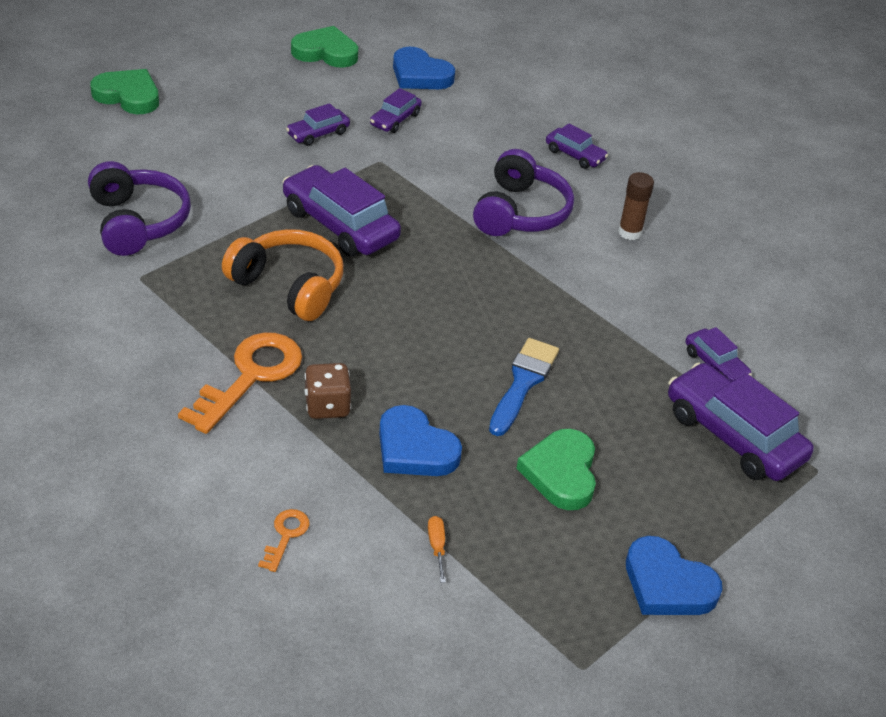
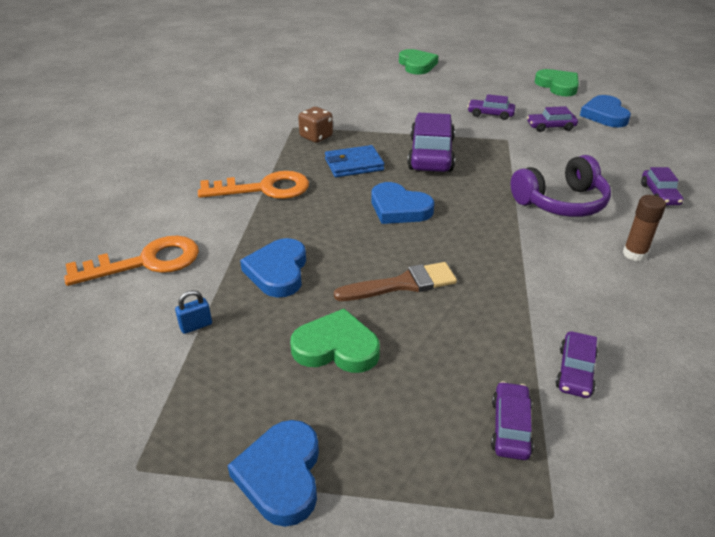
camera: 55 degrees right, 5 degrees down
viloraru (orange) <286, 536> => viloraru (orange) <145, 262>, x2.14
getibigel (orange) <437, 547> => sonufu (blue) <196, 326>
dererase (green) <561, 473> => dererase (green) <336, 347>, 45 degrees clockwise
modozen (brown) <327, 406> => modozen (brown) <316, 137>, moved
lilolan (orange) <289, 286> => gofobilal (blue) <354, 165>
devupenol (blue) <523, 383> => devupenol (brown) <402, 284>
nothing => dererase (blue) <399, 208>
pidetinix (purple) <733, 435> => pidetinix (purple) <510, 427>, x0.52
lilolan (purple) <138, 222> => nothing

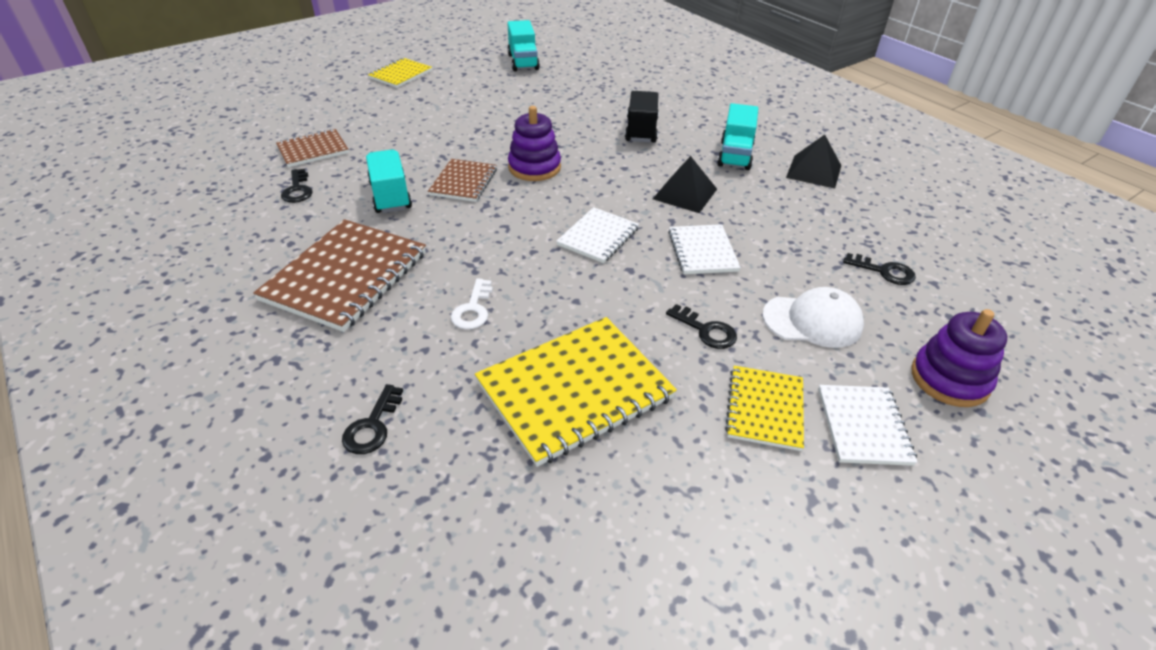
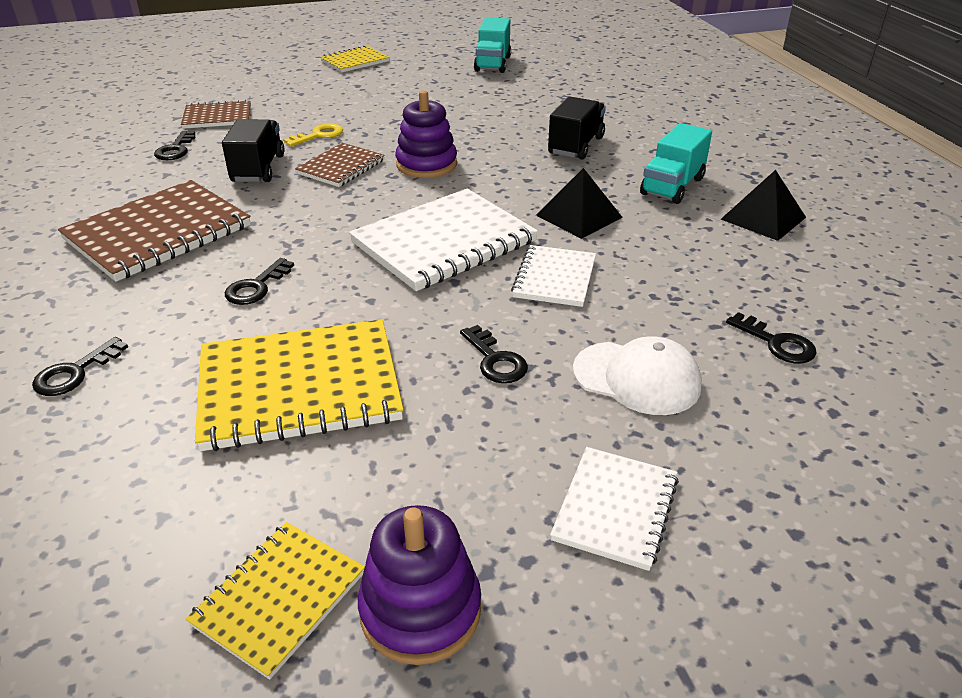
camera: 20 degrees right, 5 degrees down
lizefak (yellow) <764, 409> => lizefak (yellow) <279, 598>, moved
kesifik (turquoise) <390, 196> => kesifik (black) <258, 169>
viloraru (white) <473, 309> => viloraru (black) <256, 287>
nothing => viloraru (yellow) <318, 135>
lizefak (white) <598, 237> => lizefak (white) <444, 242>, x1.78
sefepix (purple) <949, 379> => sefepix (purple) <420, 610>, moved

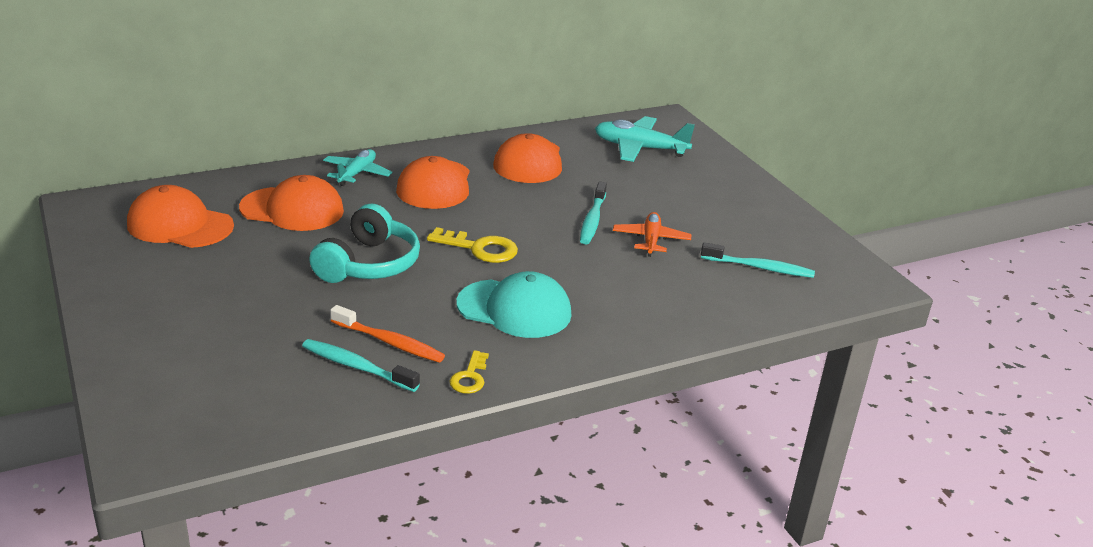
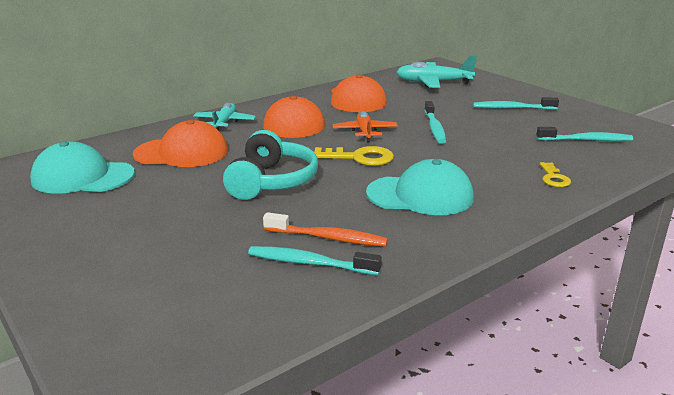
camera: 10 degrees left, 5 degrees down
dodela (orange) <180, 225> => dodela (turquoise) <83, 177>
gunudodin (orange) <651, 240> => gunudodin (orange) <365, 132>, moved
nothing => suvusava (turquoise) <512, 108>
viloraru (yellow) <470, 377> => viloraru (yellow) <553, 178>, moved

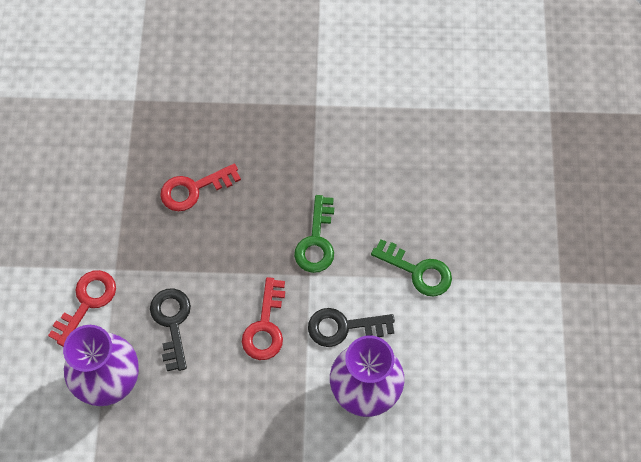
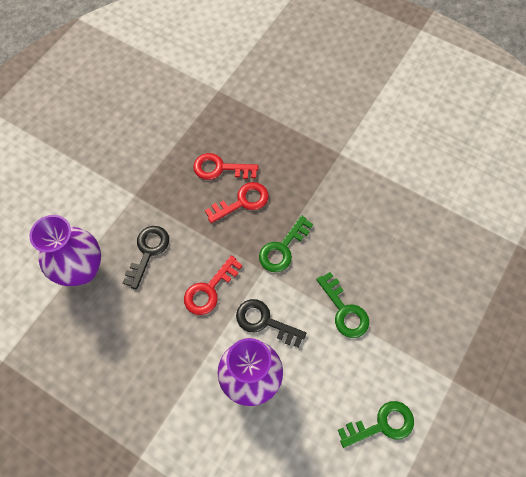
camera: 30 degrees right, 0 degrees up
viloraru (red) <87, 302> => viloraru (red) <242, 202>, moved
nothing => viloraru (green) <382, 424>

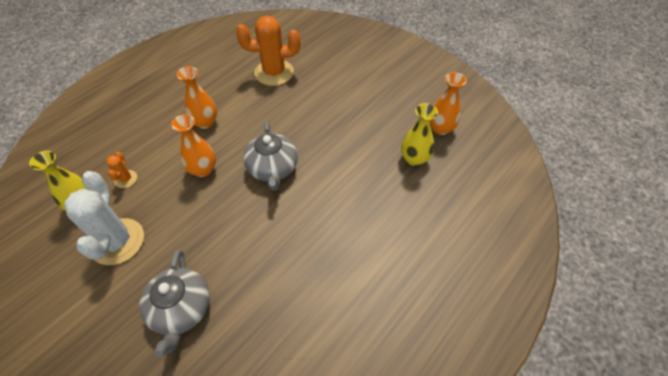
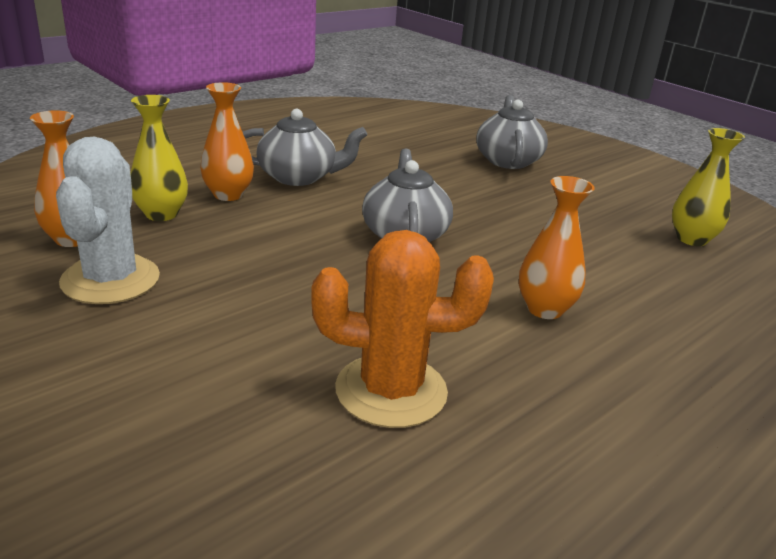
camera: 175 degrees left, 25 degrees down
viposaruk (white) <117, 241> => viposaruk (white) <110, 280>, moved
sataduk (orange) <203, 169> => sataduk (orange) <228, 195>, moved
nothing => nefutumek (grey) <299, 177>
viposaruk (orange) <126, 179> => nothing

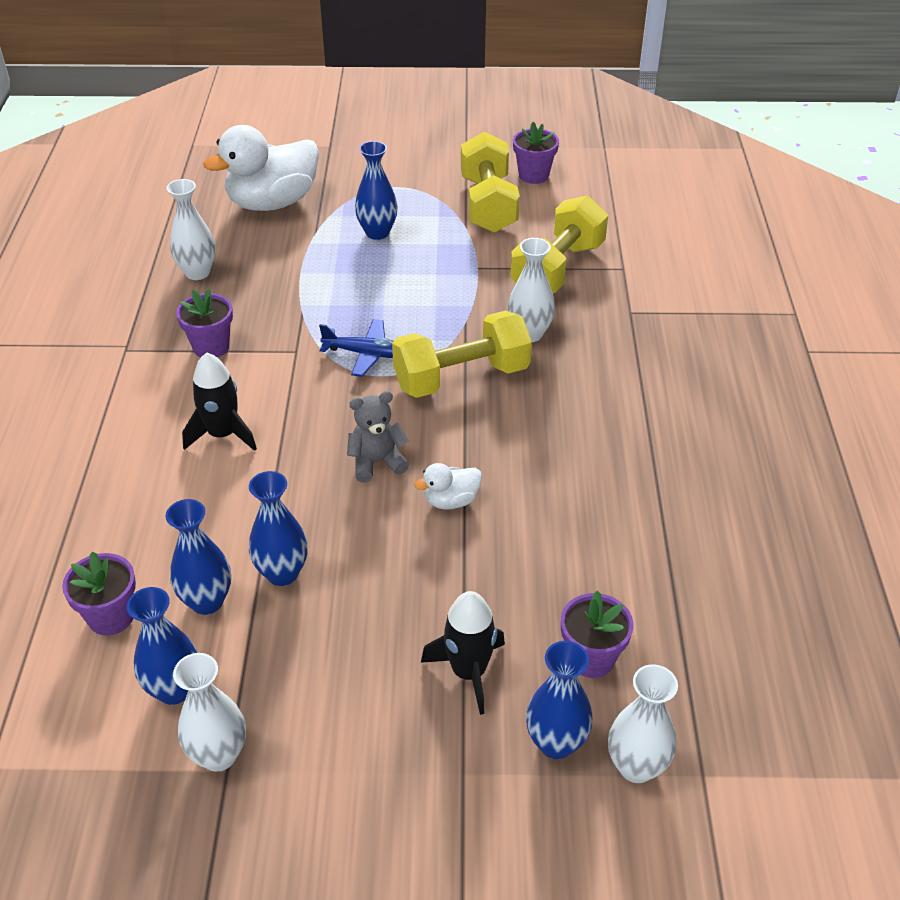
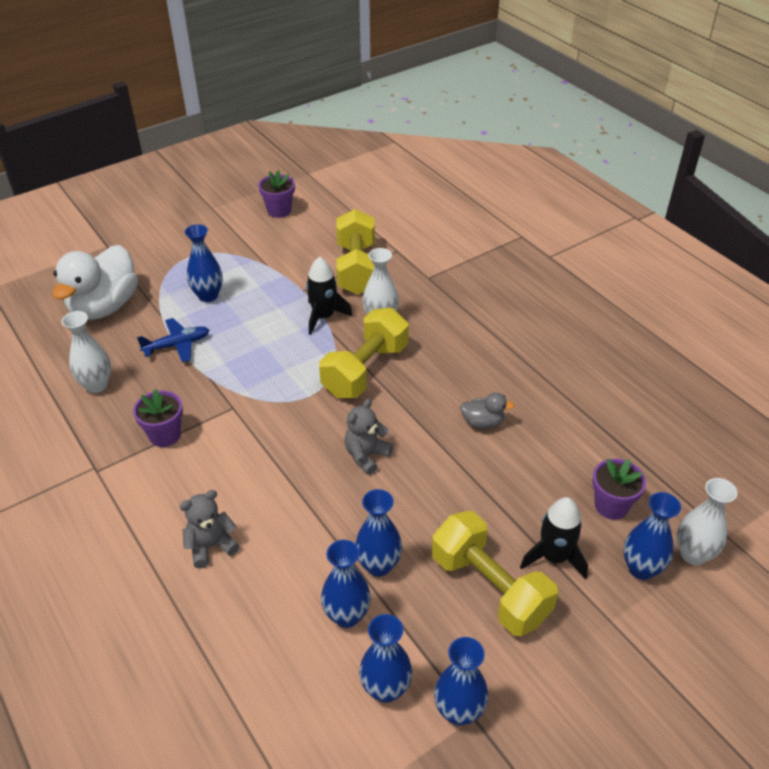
camera: 35 degrees left, 0 degrees up
gunudodin (blue) <366, 354> => gunudodin (blue) <177, 345>, moved
nothing => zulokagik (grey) <211, 546>
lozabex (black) <222, 434> => lozabex (black) <323, 317>, moved
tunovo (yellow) <488, 204> => tunovo (yellow) <489, 588>, moved
sataduk (white) <219, 755> => sataduk (blue) <459, 711>
nothing => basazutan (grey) <482, 422>
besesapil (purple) <111, 617> => nothing
basazutan (white) <451, 501> => nothing

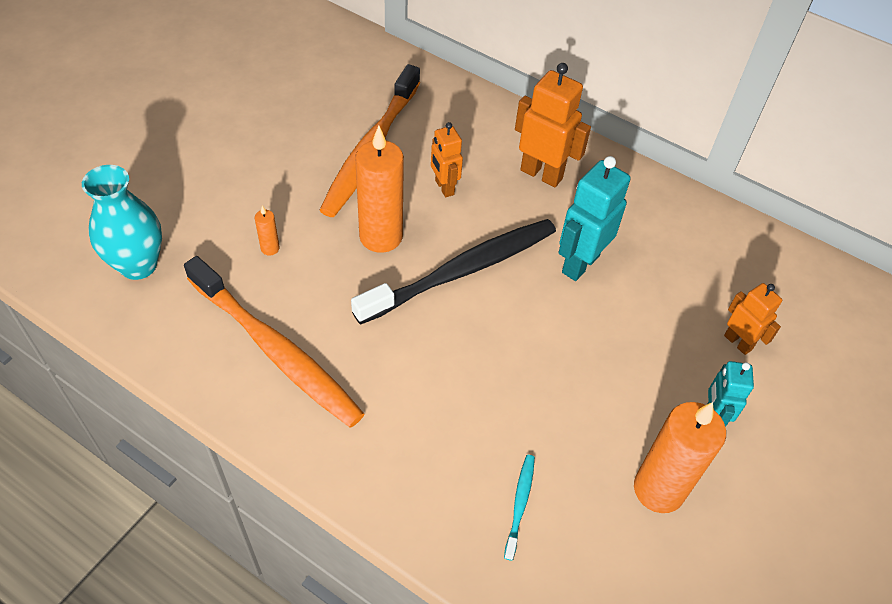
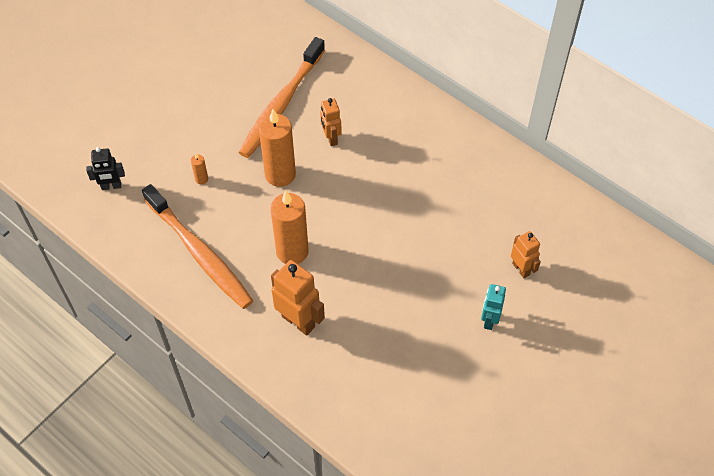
camera: 10 degrees right, 5 degrees up
sataduk (turquoise) <138, 265> => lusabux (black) <111, 186>
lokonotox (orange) <658, 489> => lokonotox (orange) <292, 251>, moved
lusabux (orange) <541, 174> => lusabux (orange) <298, 321>, moved
suvusava (black) <461, 271> => nothing
suvusava (turquoise) <520, 504> => nothing
lusabux (turquoise) <580, 264> => nothing

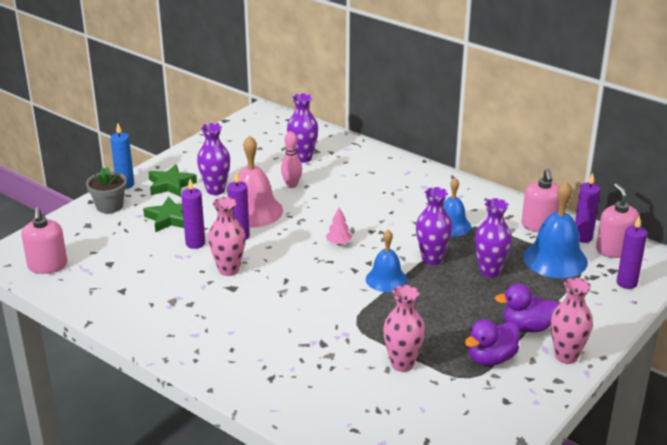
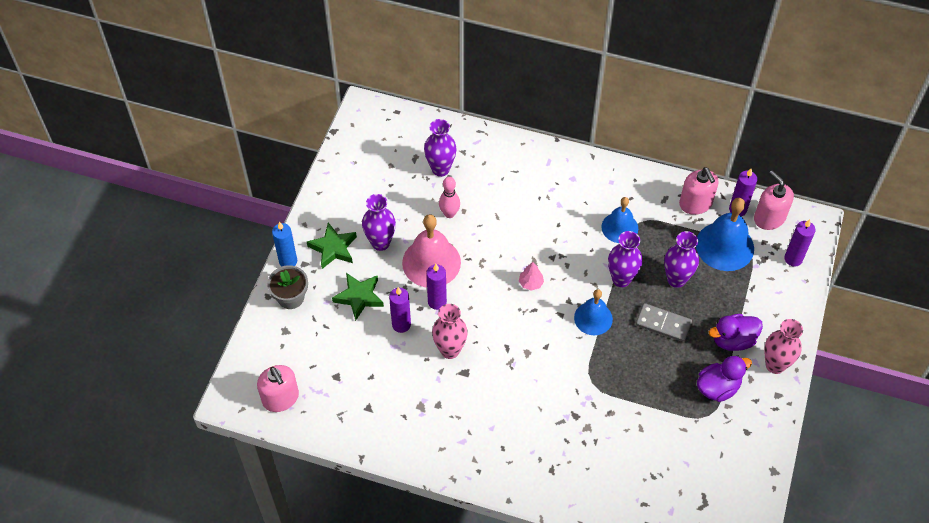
camera: 20 degrees left, 25 degrees up
nothing => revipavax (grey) <663, 324>
basazutan (purple) <491, 358> => basazutan (purple) <718, 388>, 150 degrees counterclockwise
sataduk (pink) <402, 364> => nothing

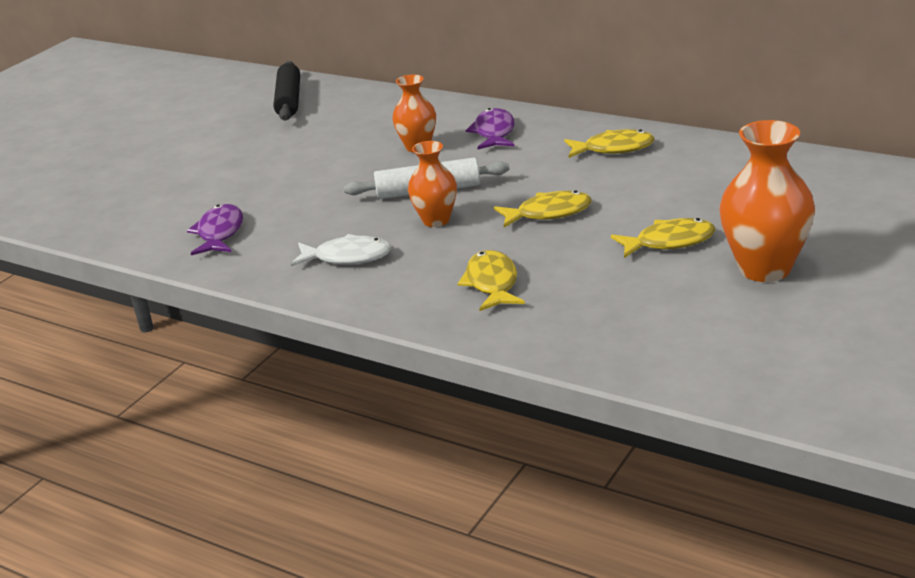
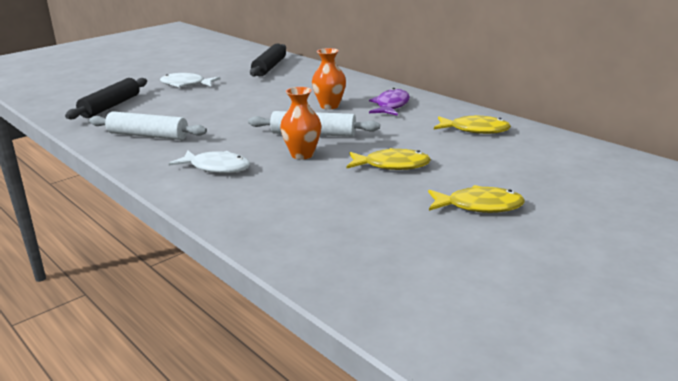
camera: 15 degrees right, 5 degrees down
nothing => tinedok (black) <110, 106>
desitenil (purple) <220, 233> => tinedok (white) <148, 135>
nothing => desitenil (white) <186, 84>
desitenil (yellow) <492, 283> => nothing
sataduk (orange) <764, 269> => nothing

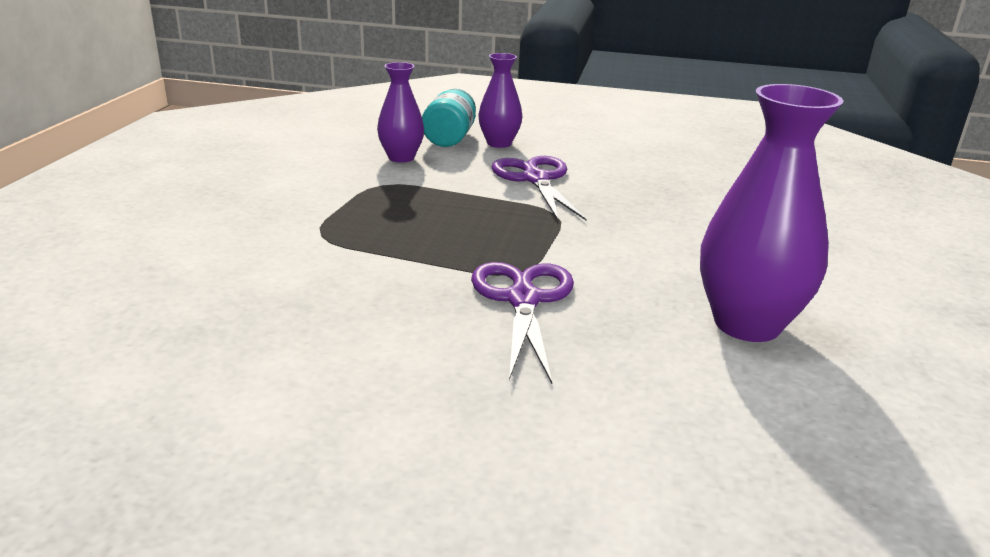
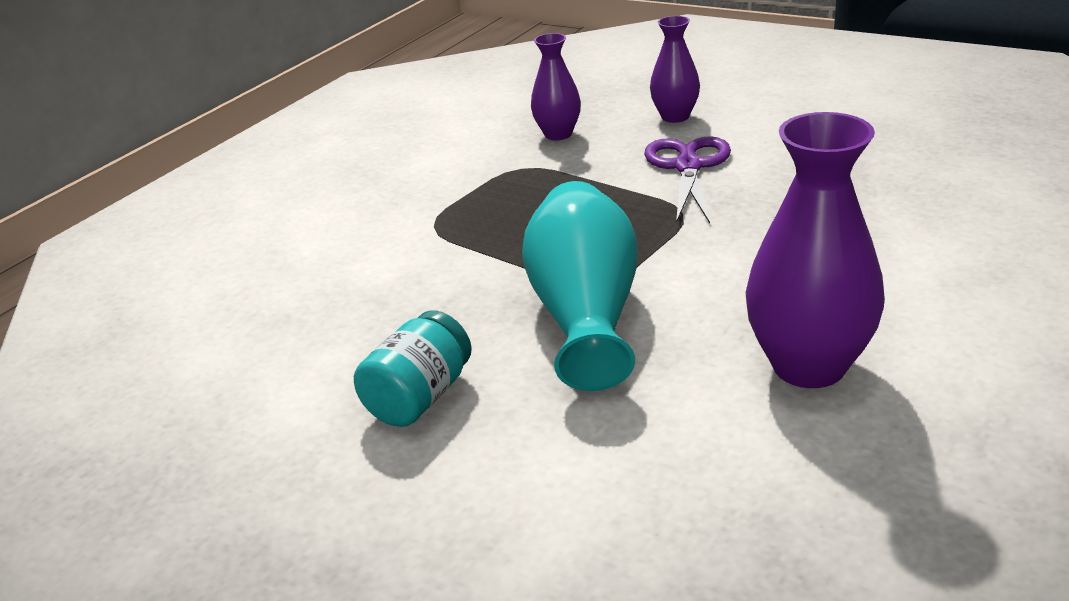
camera: 25 degrees right, 5 degrees up
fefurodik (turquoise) <449, 138> => fefurodik (turquoise) <420, 397>, moved
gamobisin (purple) <523, 300> => sataduk (turquoise) <586, 314>

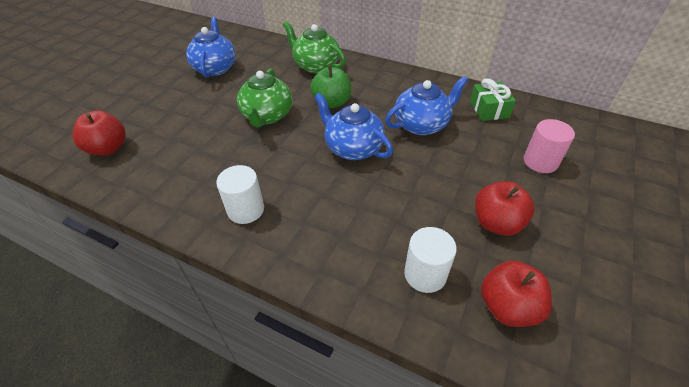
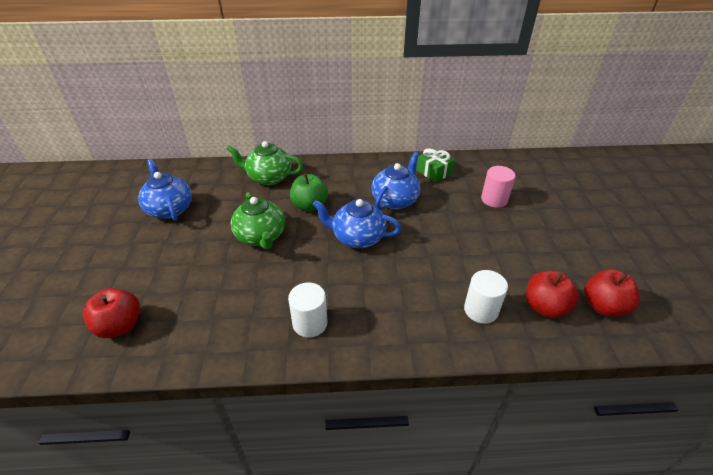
camera: 30 degrees left, 5 degrees down
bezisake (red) <496, 223> => bezisake (red) <603, 306>, moved

